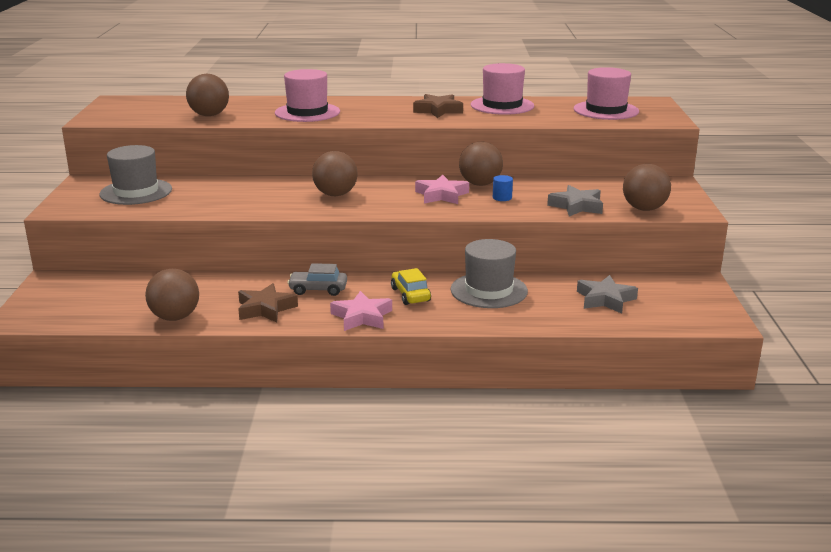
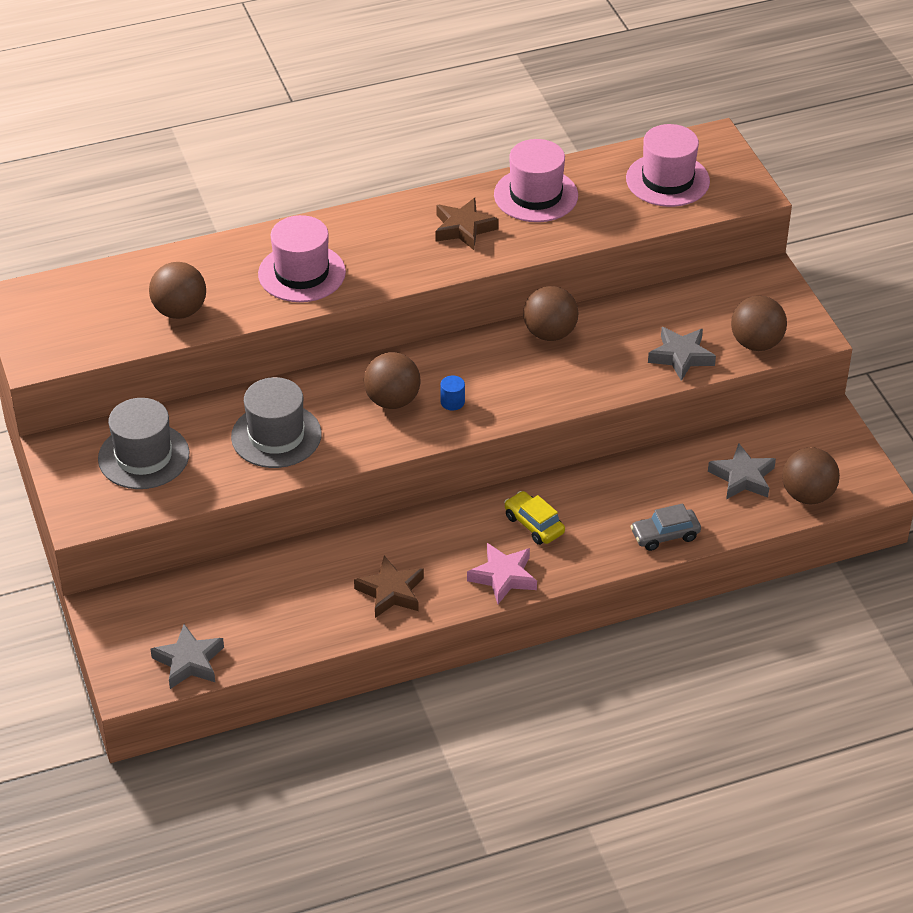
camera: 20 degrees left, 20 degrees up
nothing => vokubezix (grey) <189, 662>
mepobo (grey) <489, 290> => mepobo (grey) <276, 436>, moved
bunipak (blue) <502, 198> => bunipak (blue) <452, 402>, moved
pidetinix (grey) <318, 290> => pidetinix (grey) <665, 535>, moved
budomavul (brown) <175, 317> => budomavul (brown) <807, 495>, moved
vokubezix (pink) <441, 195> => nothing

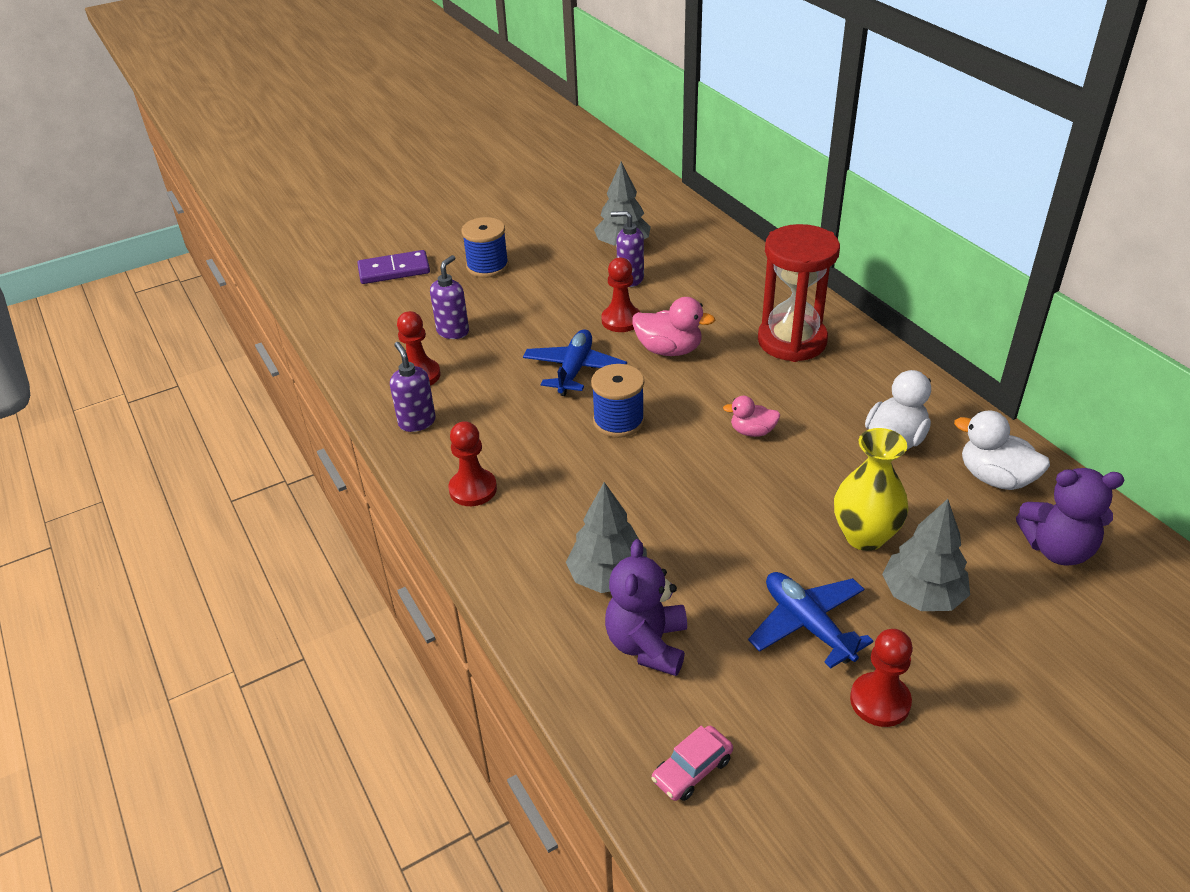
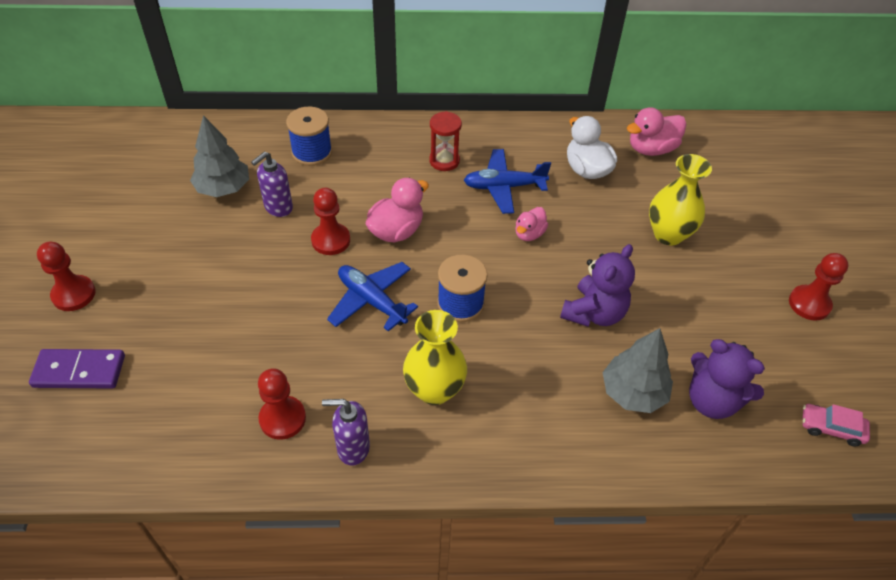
camera: 65 degrees left, 10 degrees up
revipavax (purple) <394, 270> => revipavax (purple) <79, 371>, 75 degrees clockwise
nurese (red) <473, 489> => nurese (red) <74, 294>, moved
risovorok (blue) <487, 266> => risovorok (blue) <312, 152>, moved
nothing => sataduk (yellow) <434, 390>
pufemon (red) <792, 341> => pufemon (red) <444, 161>, x0.52
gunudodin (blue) <807, 624> => gunudodin (blue) <504, 187>, moved
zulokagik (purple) <1057, 549> => zulokagik (purple) <594, 313>, moved
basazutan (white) <995, 478> => basazutan (pink) <651, 149>
pidetinix (pink) <692, 770> => pidetinix (pink) <831, 428>, 120 degrees clockwise
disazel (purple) <453, 331> => nothing
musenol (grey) <922, 595> => nothing

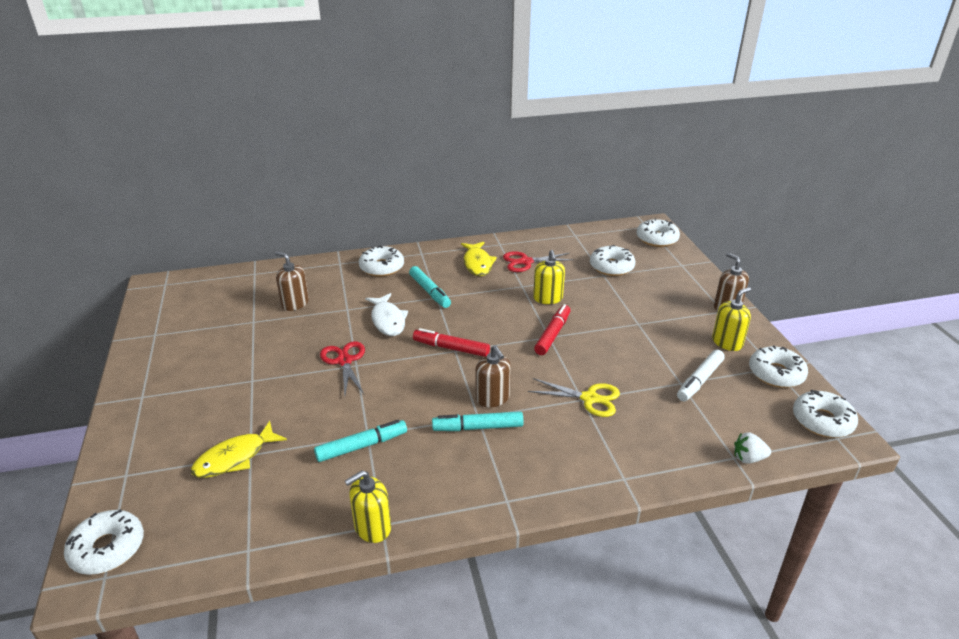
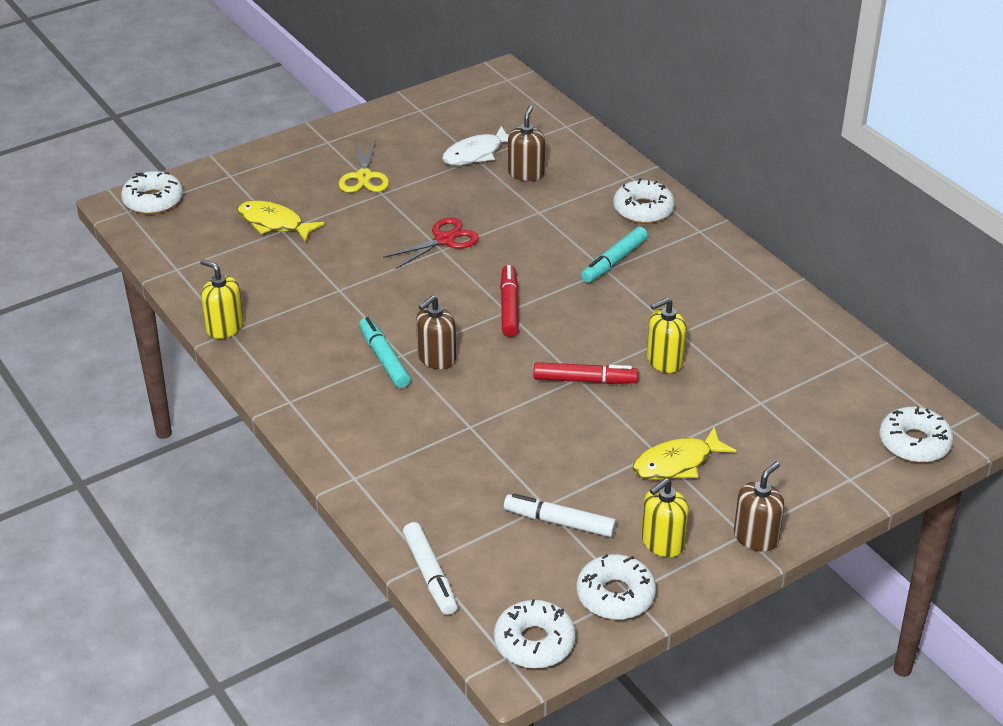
camera: 70 degrees right, 5 degrees up
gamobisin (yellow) <589, 398> => gamobisin (yellow) <364, 177>, moved
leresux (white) <748, 458> => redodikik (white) <430, 575>
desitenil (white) <387, 320> => desitenil (white) <476, 153>, moved
desitenil (yellow) <477, 264> => desitenil (yellow) <677, 463>, moved
disazel (yellow) <727, 342> => disazel (yellow) <662, 543>, 105 degrees clockwise
redodikik (turquoise) <362, 446> => nothing
gamobisin (red) <526, 262> => nothing
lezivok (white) <611, 267> => nothing

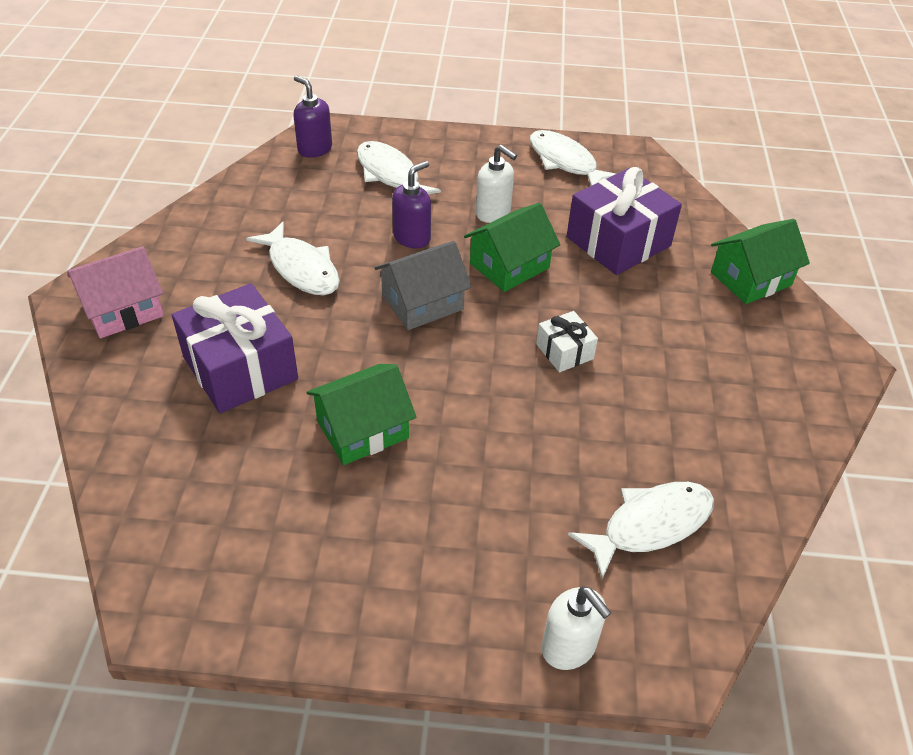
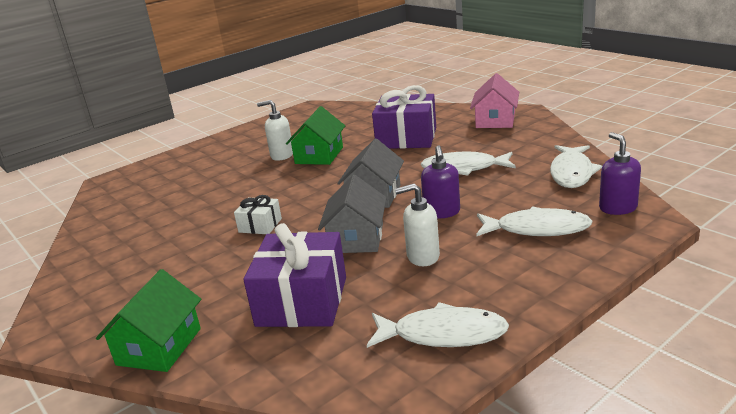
camera: 140 degrees right, 20 degrees down
disazel (white) <569, 647> => disazel (white) <281, 155>, moved
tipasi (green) <509, 266> => tipasi (grey) <356, 238>
desitenil (white) <650, 525> => desitenil (white) <572, 173>, moved
disazel (purple) <314, 149> => disazel (purple) <617, 208>, 105 degrees counterclockwise

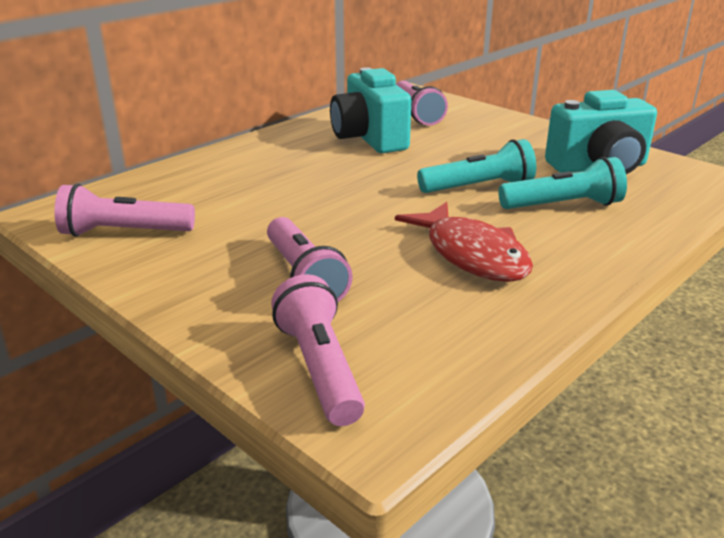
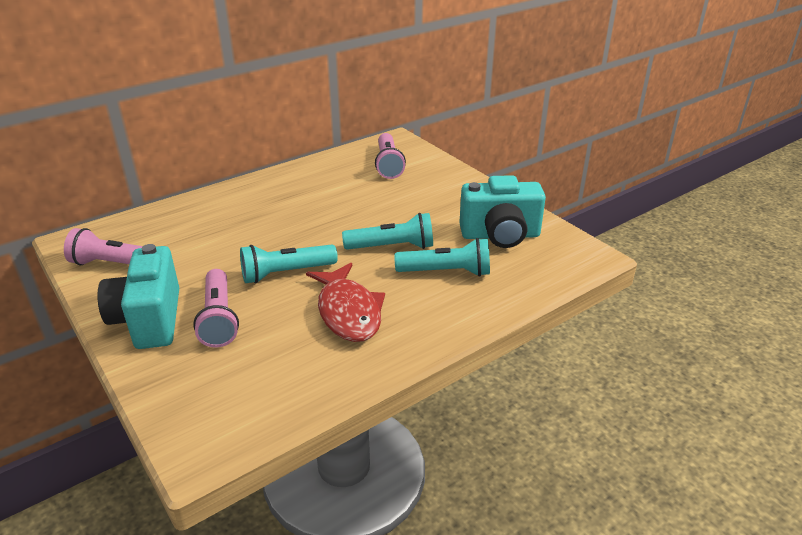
camera: 10 degrees right, 5 degrees up
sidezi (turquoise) <369, 139> => sidezi (turquoise) <149, 320>, moved
nothing => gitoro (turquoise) <286, 273>
gitoro (pink) <320, 368> => nothing

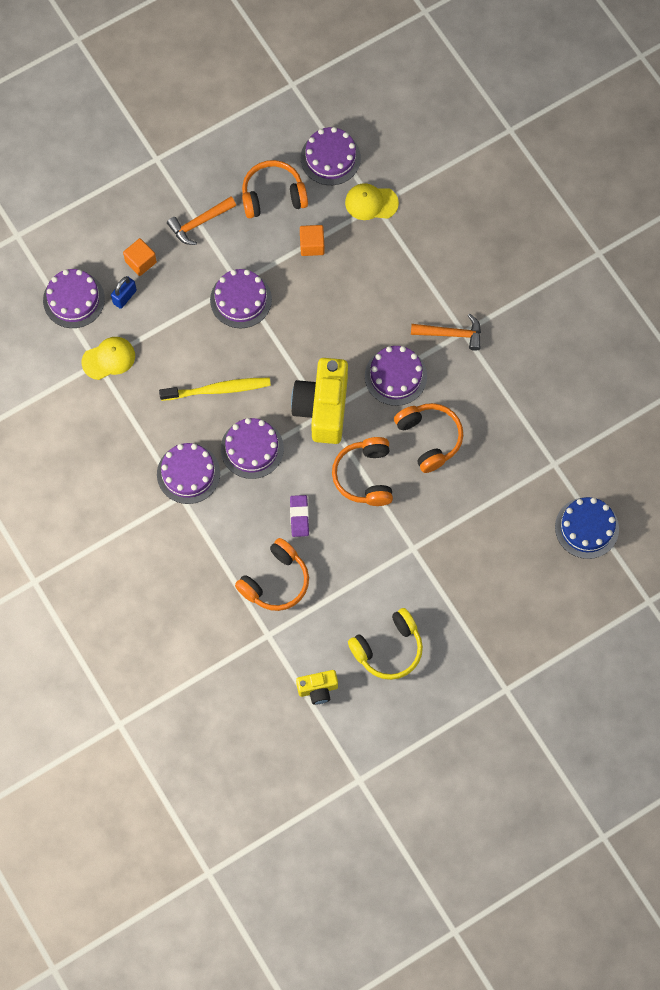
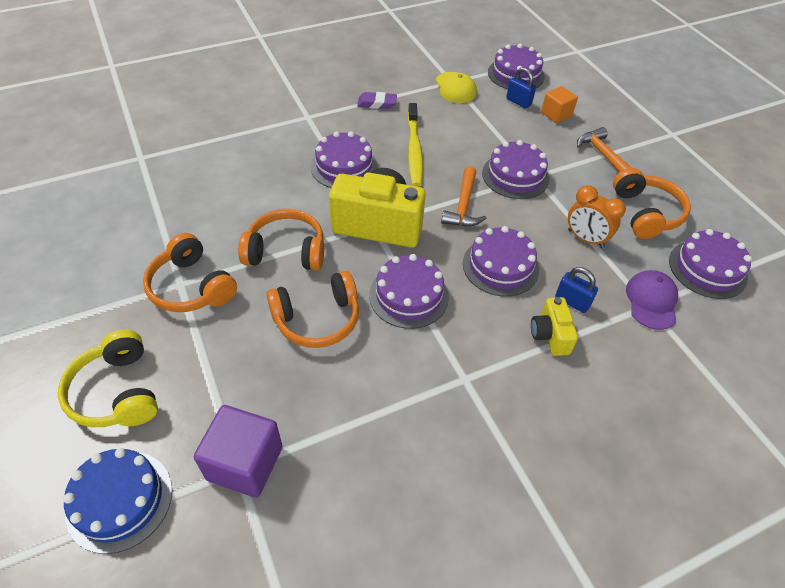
camera: 95 degrees right, 20 degrees down
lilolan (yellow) <388, 649> => lilolan (yellow) <117, 392>, moved
lilolan (orange) <275, 581> => lilolan (orange) <191, 287>, moved
nothing => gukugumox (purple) <245, 463>
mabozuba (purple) <299, 517> => mabozuba (purple) <377, 103>, moved
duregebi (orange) <451, 334> => duregebi (orange) <463, 205>, moved
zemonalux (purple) <188, 473> => zemonalux (purple) <500, 266>, moved
sidezi (yellow) <318, 689> => sidezi (yellow) <550, 335>, moved
nothing => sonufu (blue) <572, 302>
gukugumox (orange) <312, 245> => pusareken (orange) <585, 239>
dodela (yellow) <371, 203> => dodela (purple) <651, 301>

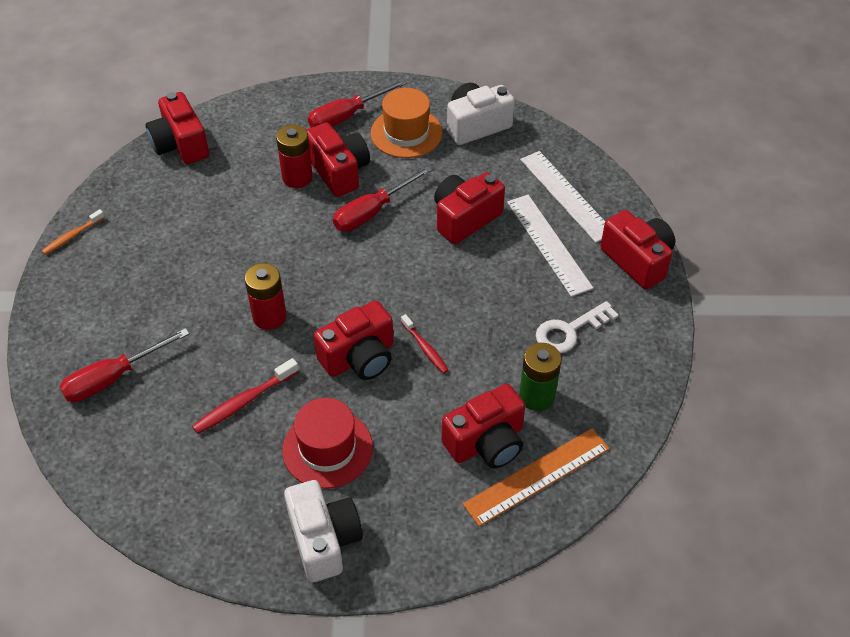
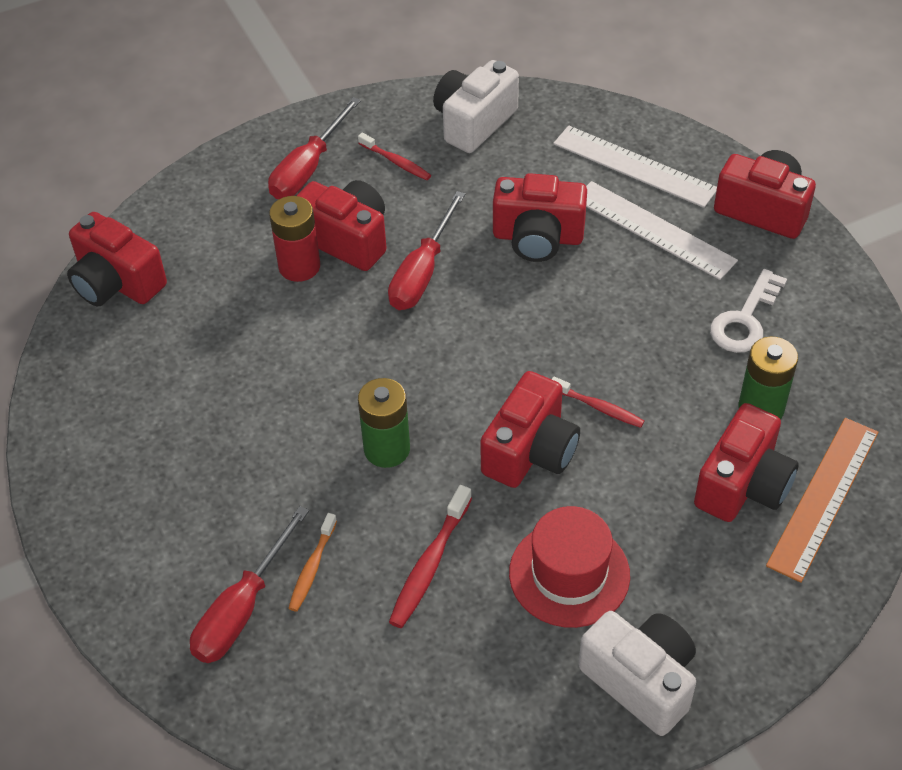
camera: 25 degrees left, 0 degrees up
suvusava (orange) <72, 236> => suvusava (orange) <312, 568>, moved
mepobo (orange) <406, 133> => suvusava (red) <396, 162>
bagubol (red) <269, 317> => bagubol (green) <387, 449>
sidezi (red) <465, 218> => sidezi (red) <538, 237>, 105 degrees counterclockwise

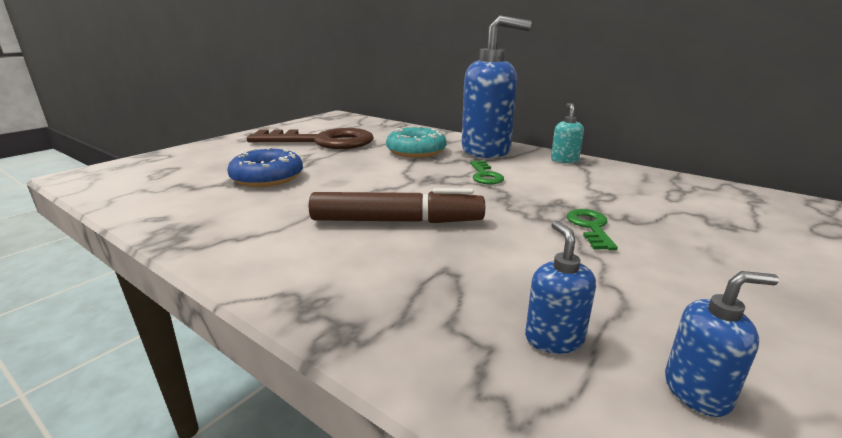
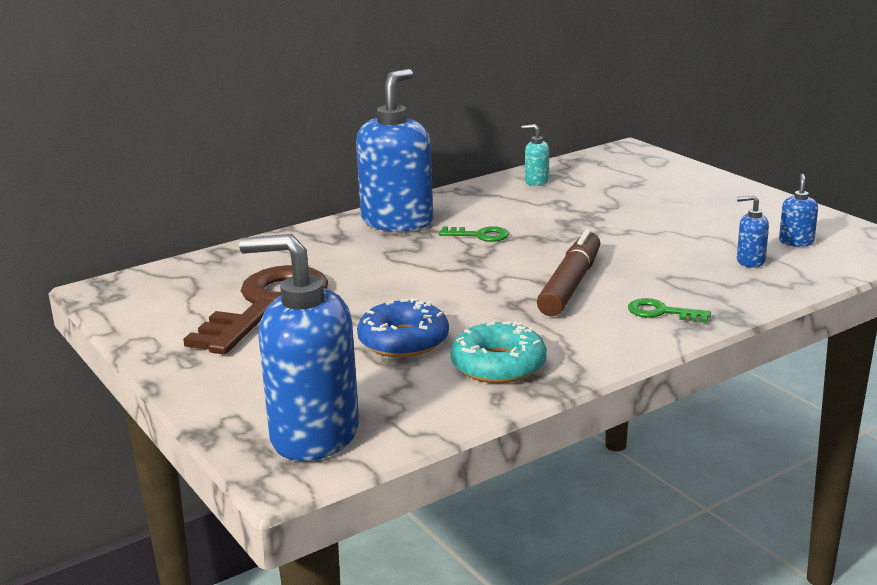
camera: 70 degrees left, 0 degrees up
nothing => disazel (blue) <314, 435>
lezivok (turquoise) <416, 151> => lezivok (turquoise) <498, 365>, moved
disazel (turquoise) <564, 160> => disazel (turquoise) <536, 181>, moved
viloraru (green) <590, 227> => viloraru (green) <662, 312>, moved

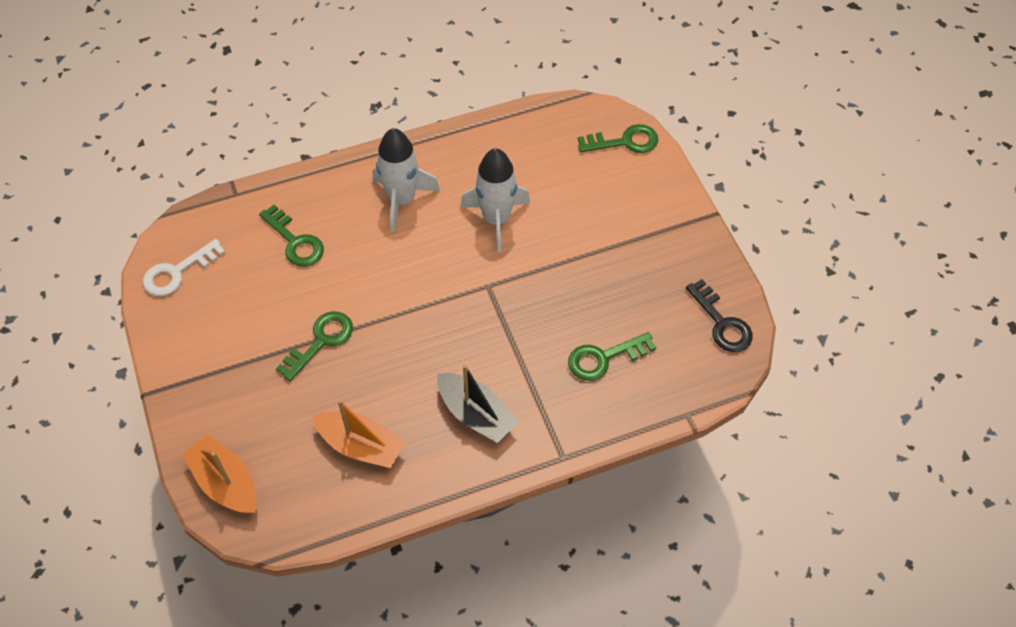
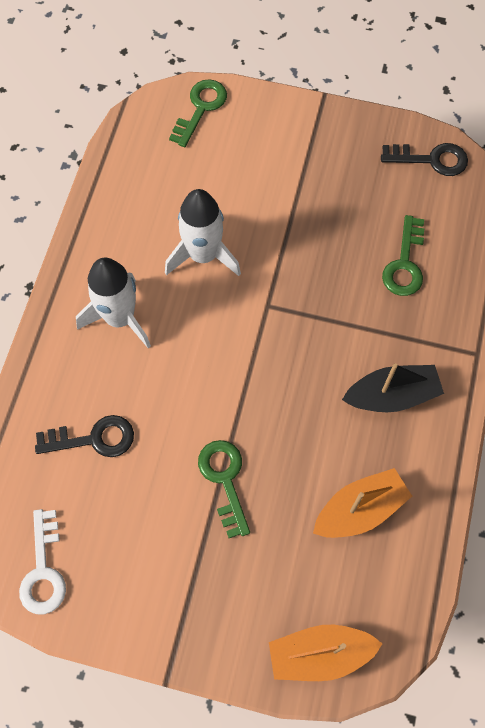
camera: 55 degrees left, 10 degrees up
viloraru (green) <295, 241> => viloraru (black) <93, 438>

